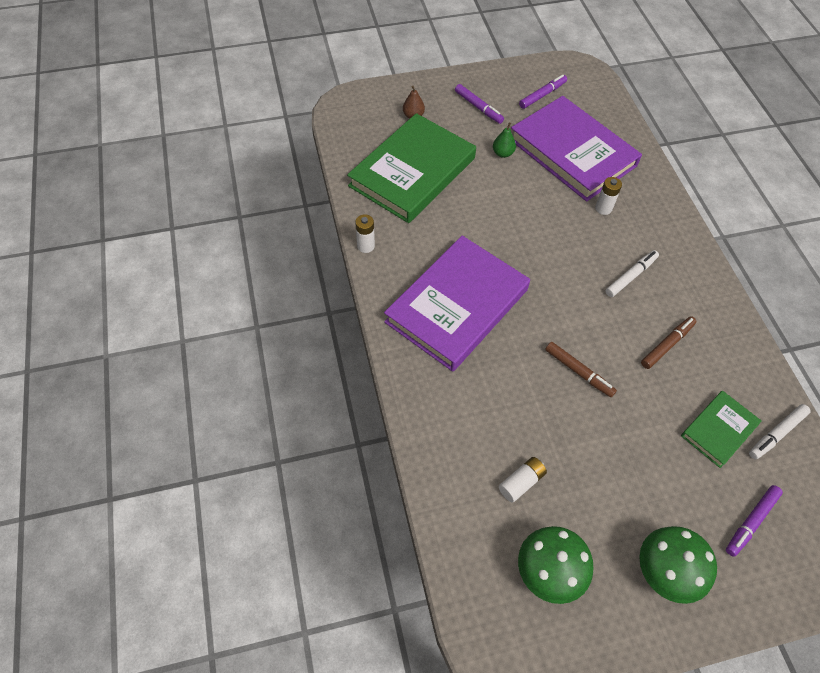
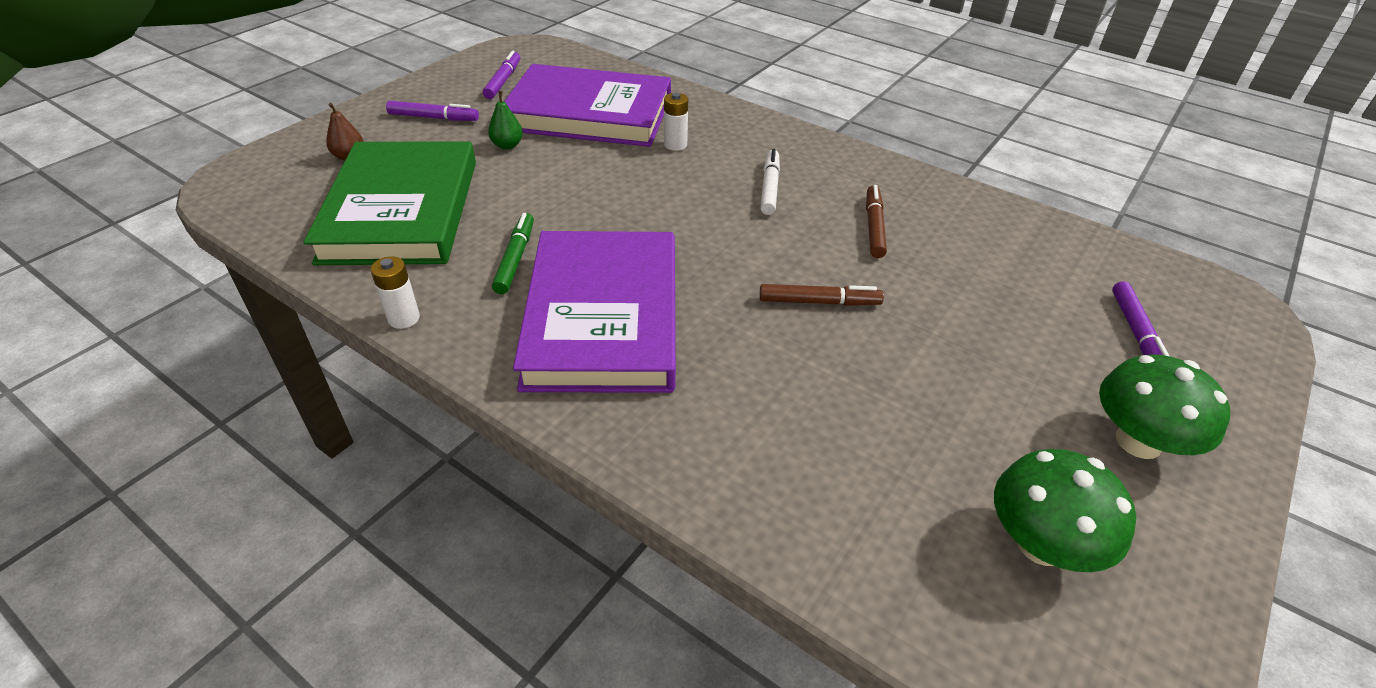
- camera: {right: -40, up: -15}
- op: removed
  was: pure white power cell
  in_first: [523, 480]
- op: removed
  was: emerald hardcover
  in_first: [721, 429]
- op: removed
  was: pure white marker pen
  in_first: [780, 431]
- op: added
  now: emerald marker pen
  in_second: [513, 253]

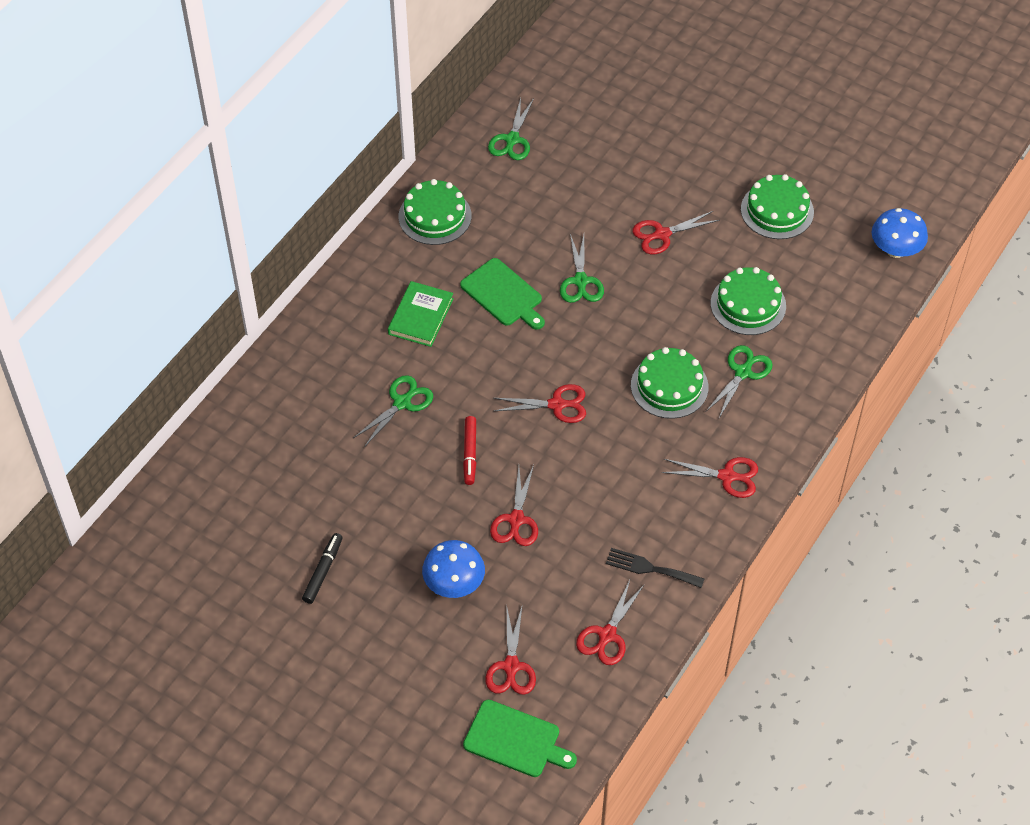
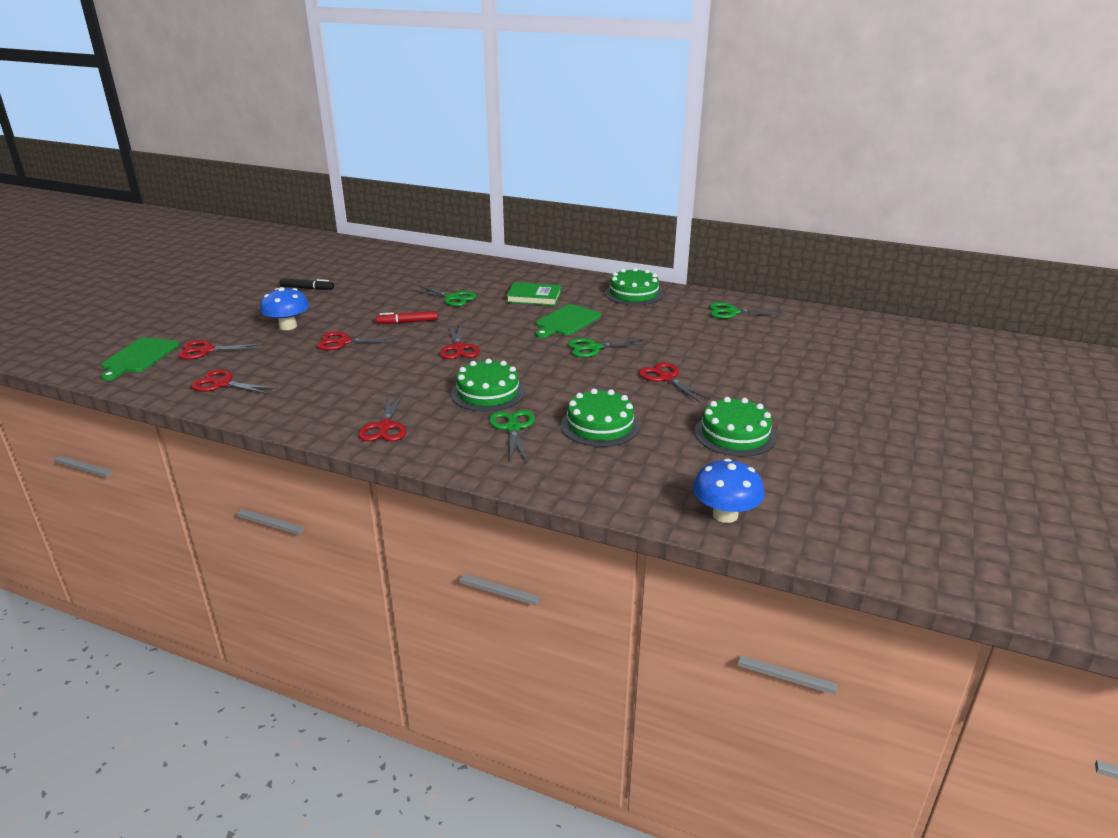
- camera: {right: 80, up: -25}
- op: removed
  was: jet-black fork
  in_first: [655, 568]
- op: turned
  was: emerald pair of scissors
  in_first: [739, 381]
  in_second: [512, 436]
  clockwise: -120

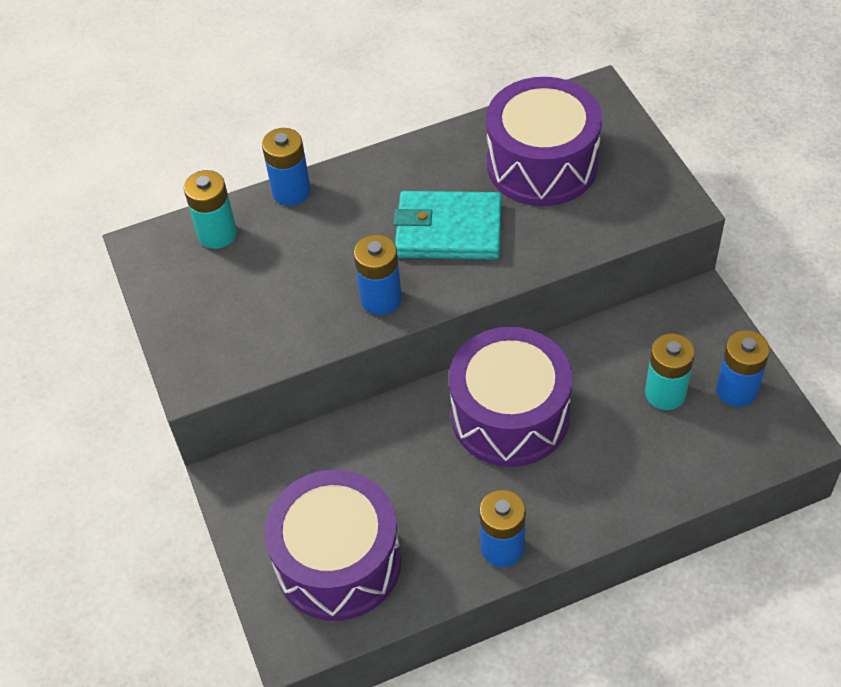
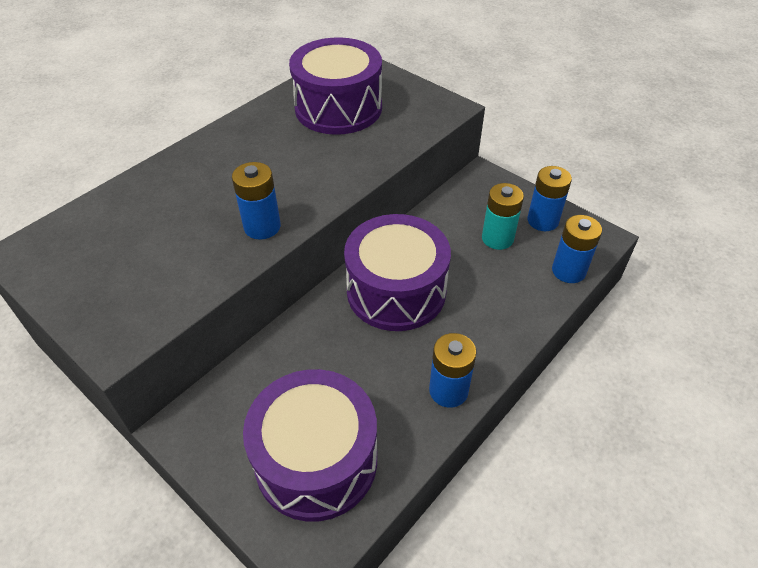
- camera: {right: -30, up: -5}
- op: removed
  was: aqua power cell
  in_first: [210, 209]
- op: removed
  was: aqua billfold
  in_first: [447, 225]
- op: moved
  was: cobalt power cell
  in_first: [286, 167]
  in_second: [577, 249]

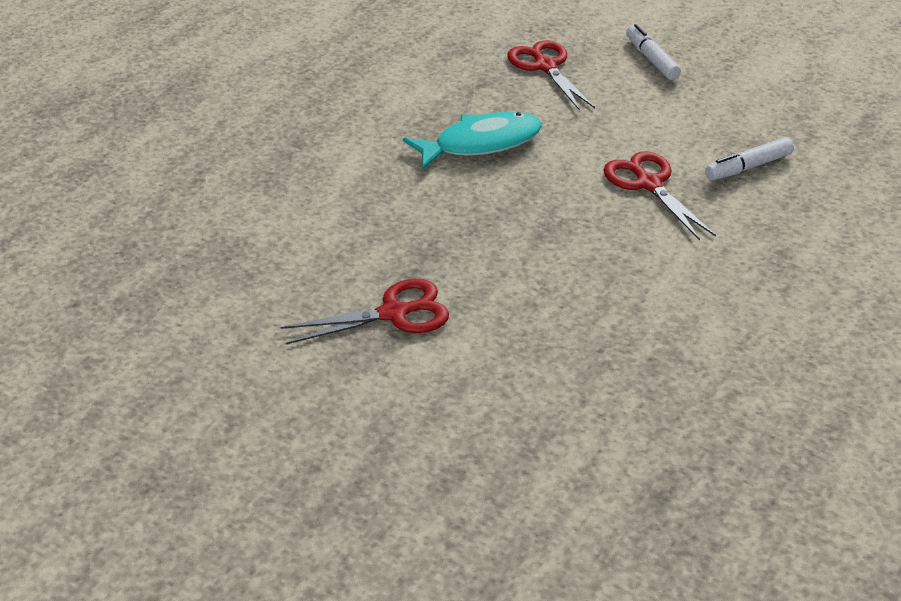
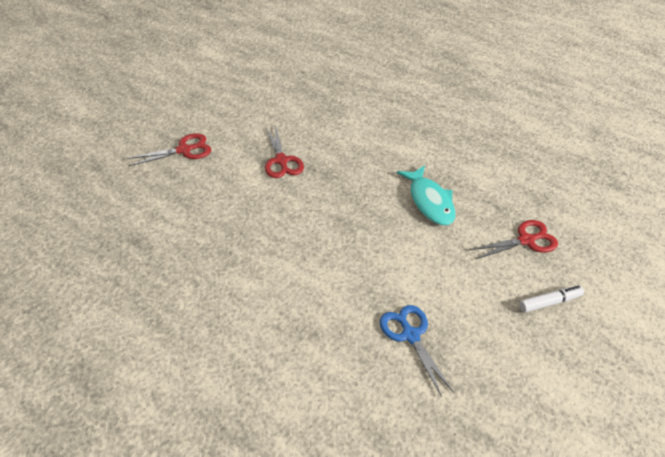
- camera: {right: 90, up: 5}
- op: moved
  was: scarlet pair of scissors
  in_first: [660, 196]
  in_second: [169, 149]
- op: replaced
  was: pure white marker pen
  now: cobalt pair of scissors
  in_first: [749, 158]
  in_second: [417, 351]

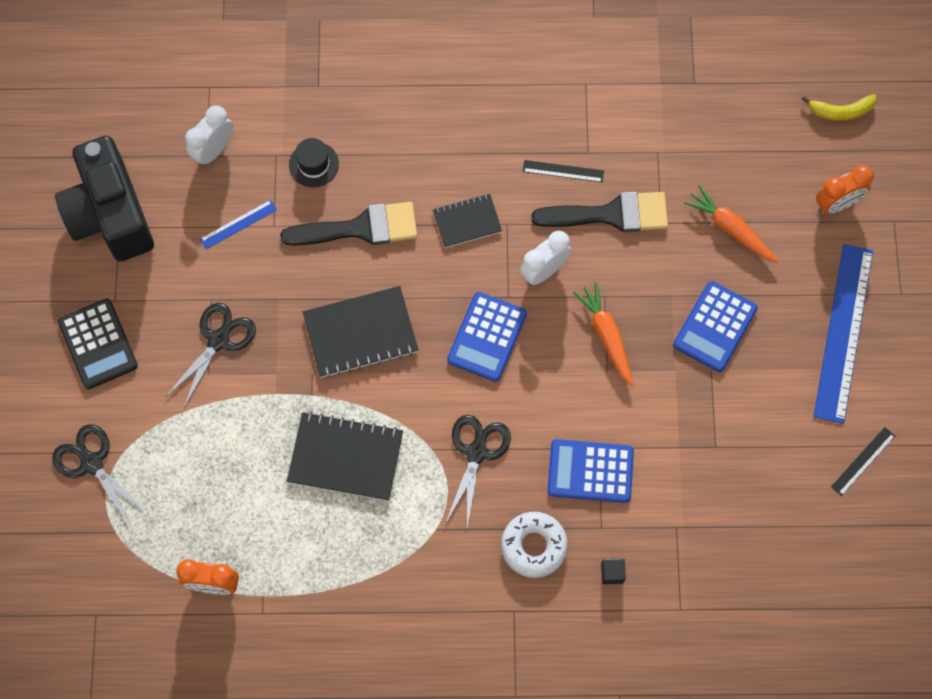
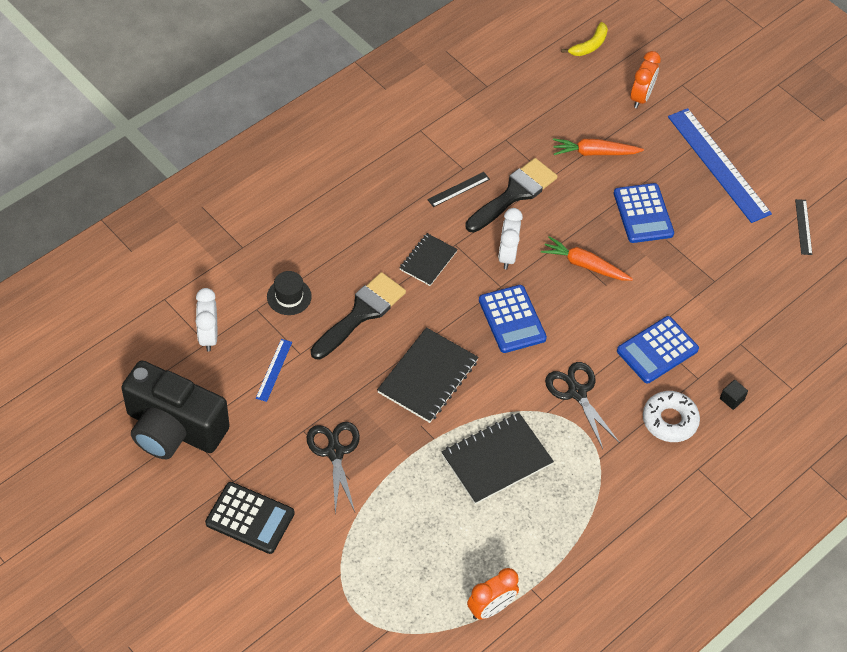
- camera: {right: -45, up: -15}
- op: removed
  was: jet-black pair of scissors
  in_first: [99, 476]

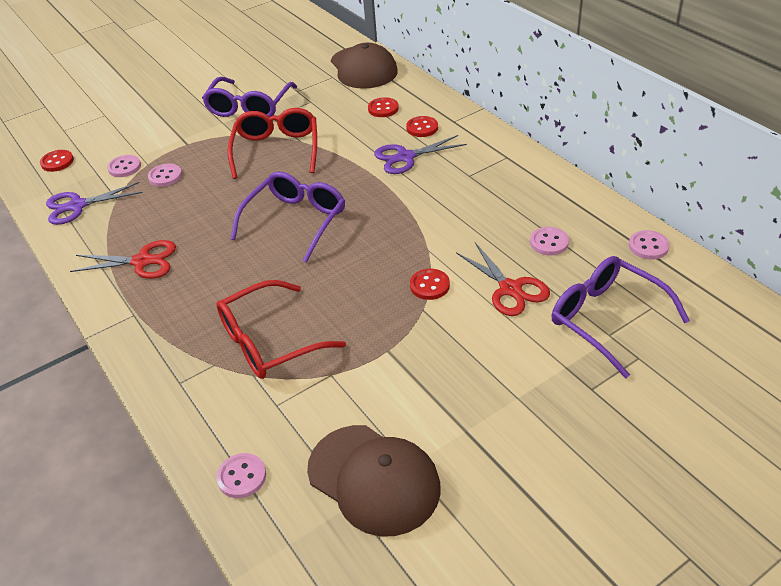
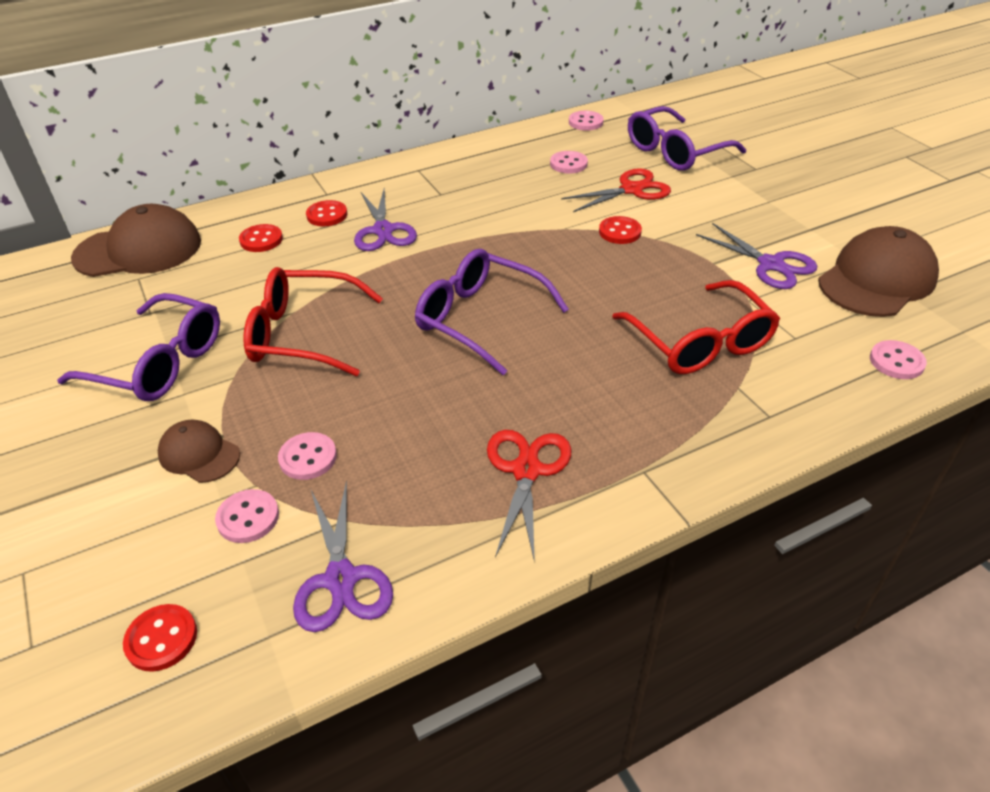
- camera: {right: -85, up: 0}
- op: added
  now: russet peaked cap
  in_second: [199, 451]
- op: added
  now: violet pair of scissors
  in_second: [756, 256]

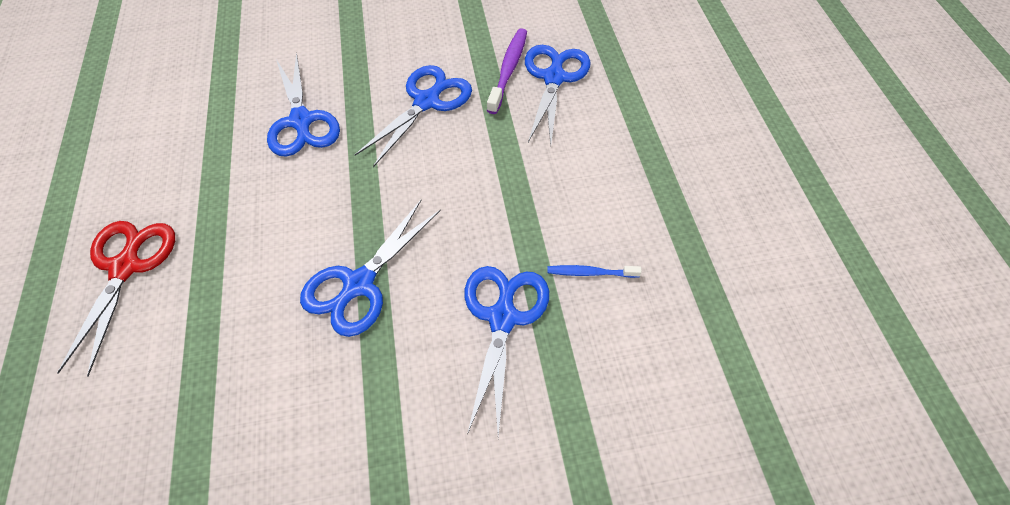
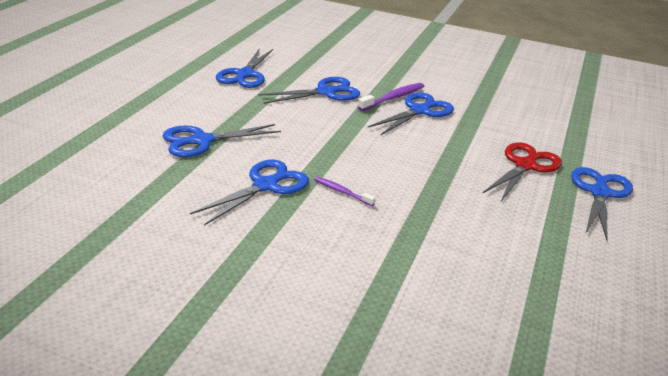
- camera: {right: 30, up: -25}
- op: added
  now: cobalt pair of scissors
  in_second: [602, 204]
- op: moved
  was: scarlet pair of scissors
  in_first: [116, 299]
  in_second: [522, 171]
- op: recoloured
  was: cobalt dental brush
  now: violet dental brush
  in_first: [594, 271]
  in_second: [344, 191]

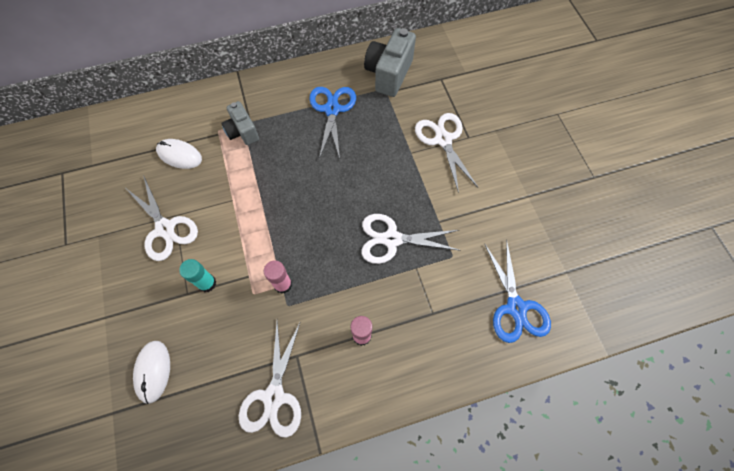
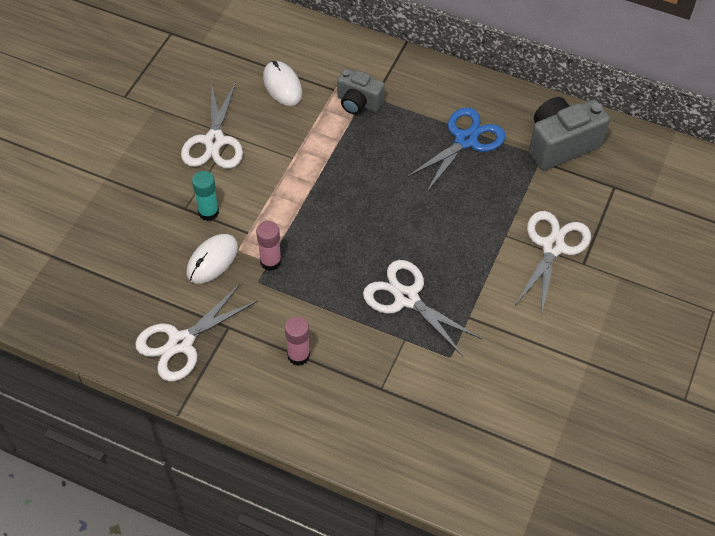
- camera: {right: 40, up: -10}
- op: removed
  was: cobalt pair of scissors
  in_first: [518, 291]
- op: moved
  was: pure white PC mouse
  in_first: [151, 372]
  in_second: [212, 259]
- op: turned
  was: grey compact camera
  in_first: [240, 123]
  in_second: [361, 91]
  clockwise: -75

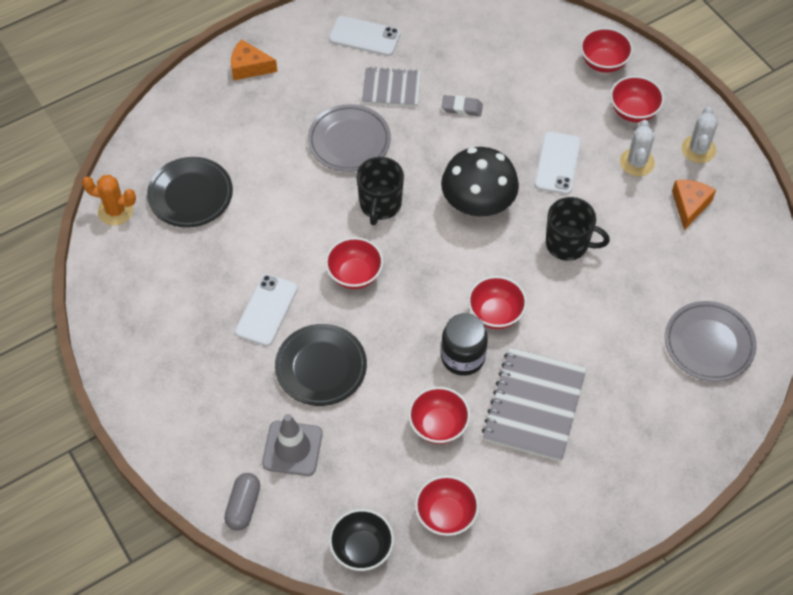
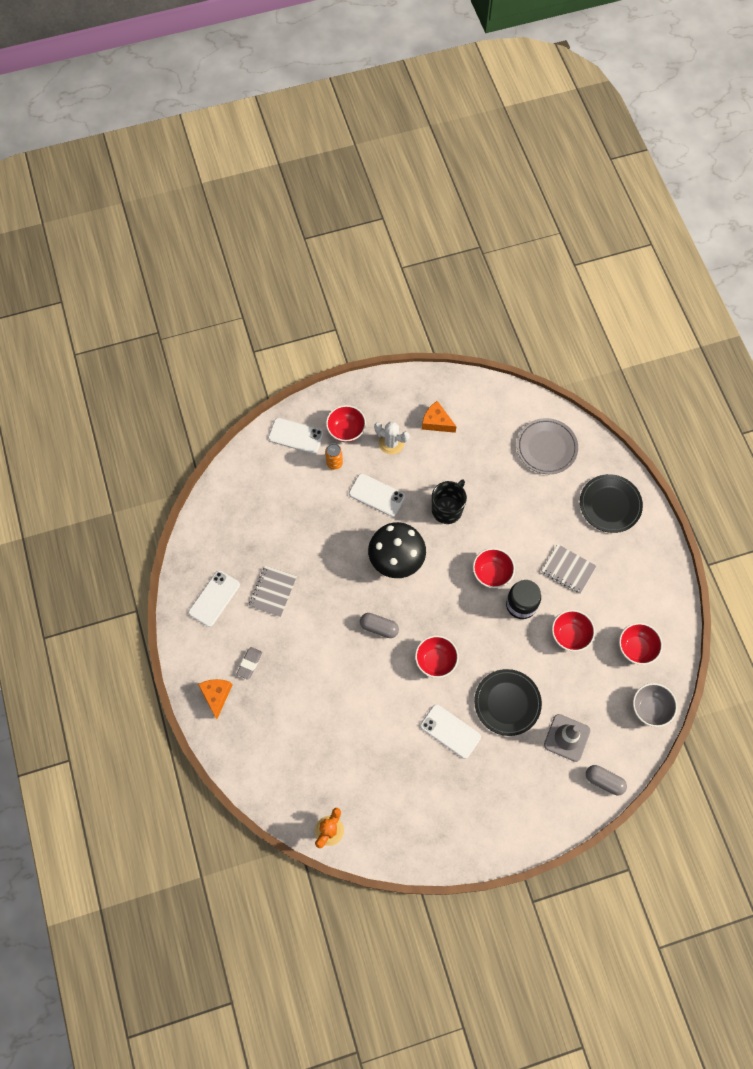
- camera: {right: -75, up: 10}
- op: removed
  was: grey dinner plate
  in_first: [349, 138]
- op: removed
  was: pure white prickly plant
  in_first: [700, 135]
- op: added
  now: orange tin
  in_second: [334, 456]
- op: moved
  was: jet-black dinner plate
  in_first: [190, 192]
  in_second: [611, 503]
- op: moved
  was: grey gum eraser
  in_first: [462, 105]
  in_second: [249, 663]
- op: replaced
  was: jet-black tea mug
  now: grey pill shape
  in_first: [380, 191]
  in_second: [379, 625]
- op: replaced
  was: scarlet deep dish
  now: pure white phone
  in_first: [606, 50]
  in_second: [296, 436]
- op: recoloured
  was: jet-black deep dish
  now: grey deep dish
  in_first: [361, 540]
  in_second: [655, 705]
- op: turned
  was: orange cheese
  in_first: [254, 59]
  in_second: [215, 699]
  clockwise: 150
- op: resized
  was: grey notepad
  in_first: [534, 405]
  in_second: [569, 569]
  ratio: 0.61

